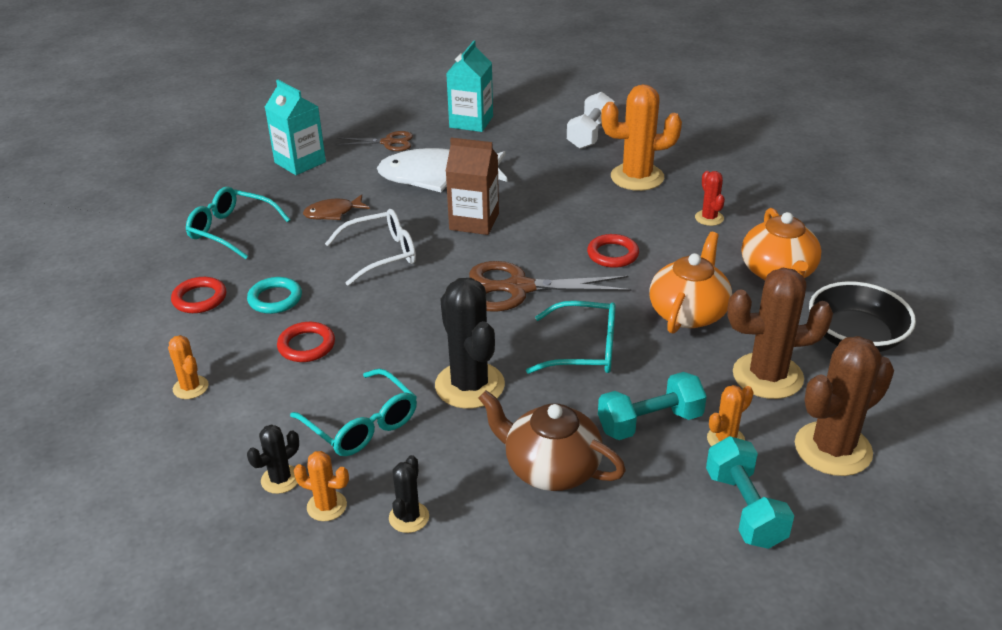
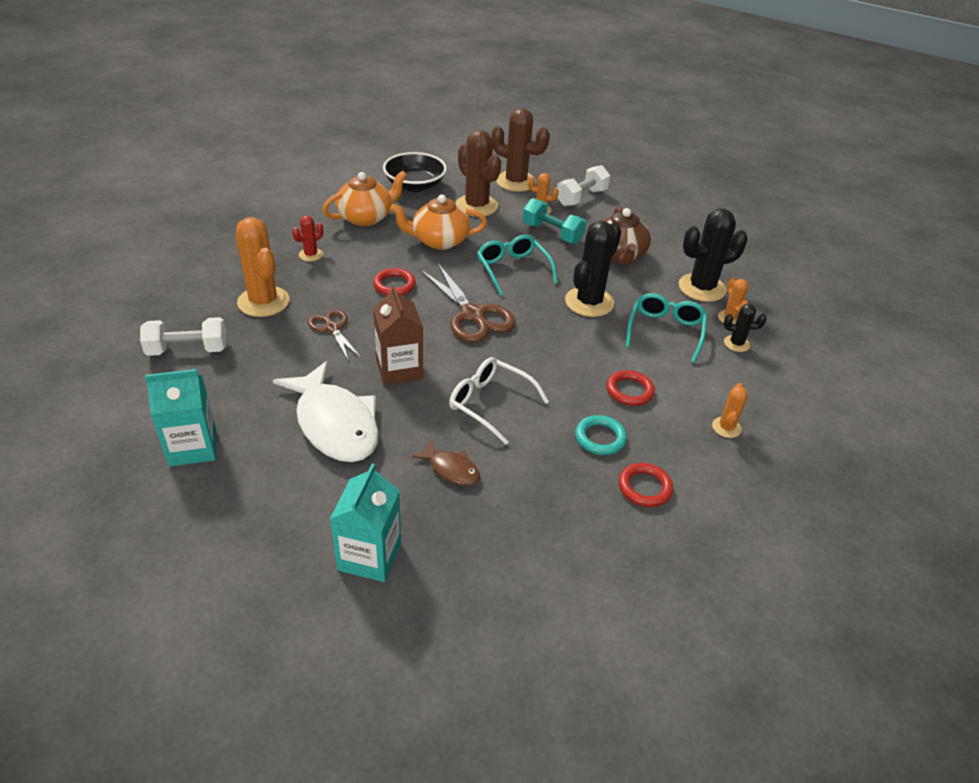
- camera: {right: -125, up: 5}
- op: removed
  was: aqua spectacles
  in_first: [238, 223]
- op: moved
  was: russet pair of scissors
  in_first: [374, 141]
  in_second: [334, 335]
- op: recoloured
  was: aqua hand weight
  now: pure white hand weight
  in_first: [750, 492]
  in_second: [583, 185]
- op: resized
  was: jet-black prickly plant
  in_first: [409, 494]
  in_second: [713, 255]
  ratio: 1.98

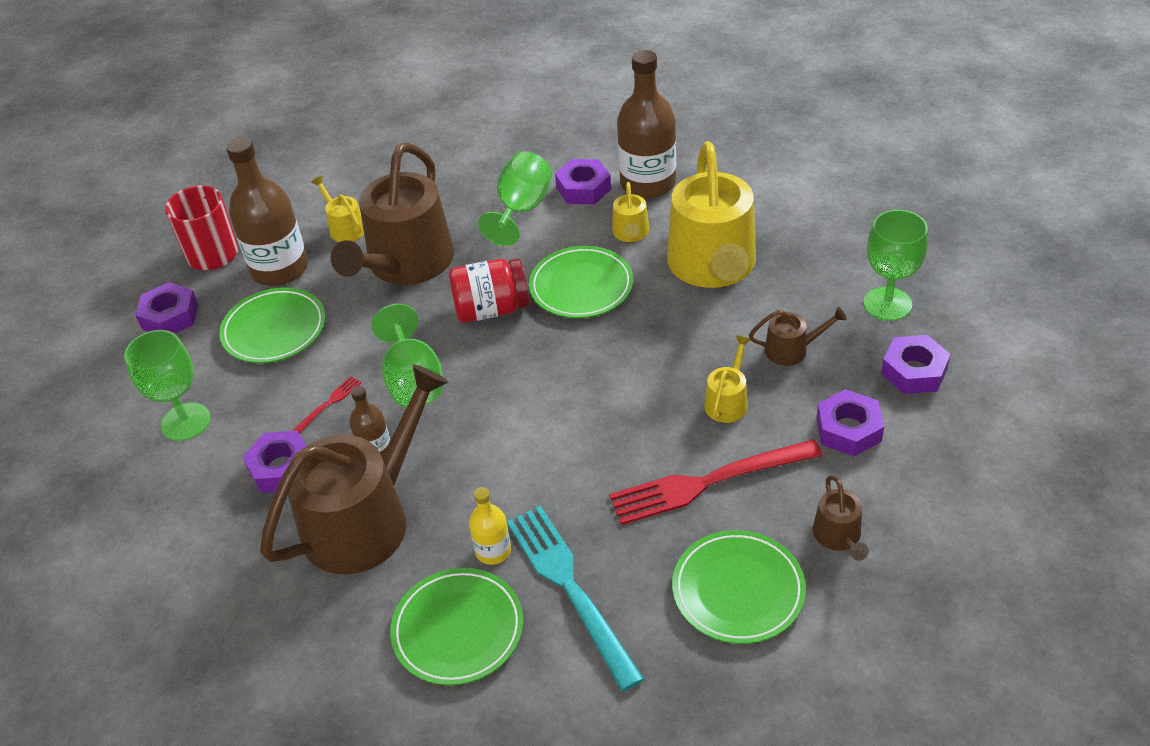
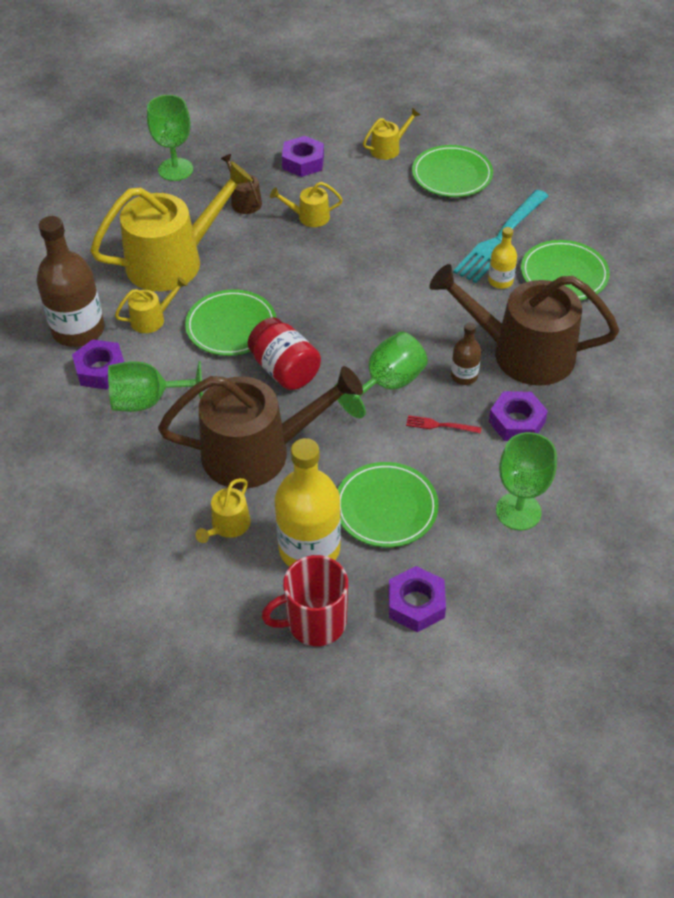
- camera: {right: -120, up: 5}
- op: removed
  was: scarlet fork
  in_first: [716, 482]
- op: removed
  was: violet hex nut
  in_first: [916, 364]
- op: recoloured
  was: russet bottle
  now: yellow bottle
  in_first: [267, 211]
  in_second: [308, 502]
- op: recoloured
  was: russet watering pot
  now: yellow watering pot
  in_first: [841, 518]
  in_second: [391, 134]

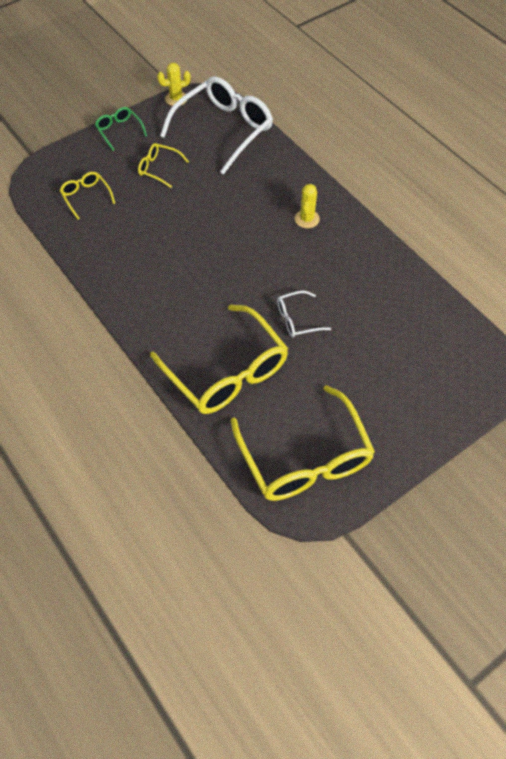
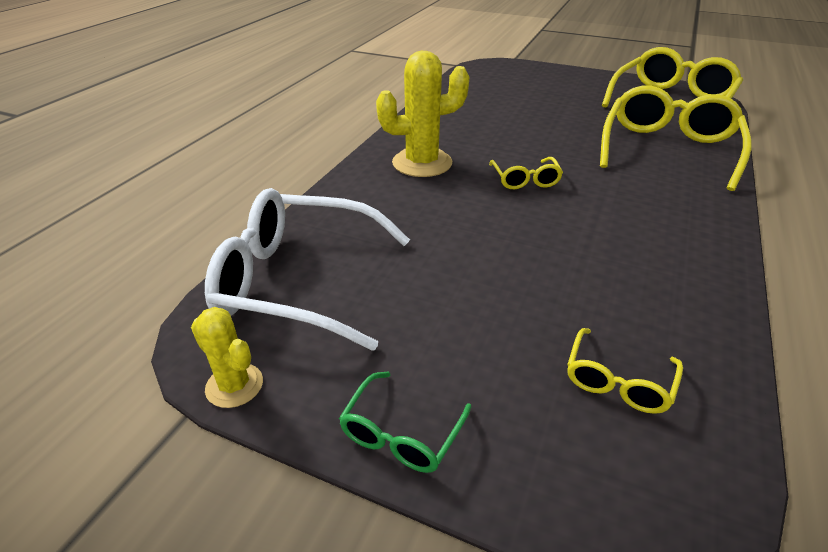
- camera: {right: -120, up: -20}
- op: removed
  was: pure white spectacles
  in_first: [304, 314]
- op: moved
  was: yellow spectacles
  in_first: [163, 165]
  in_second: [526, 173]
- op: resized
  was: yellow prickly plant
  in_first: [307, 206]
  in_second: [422, 114]
  ratio: 1.8

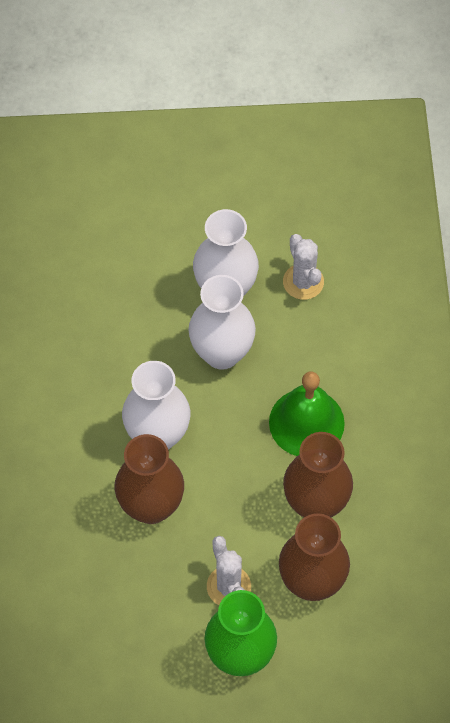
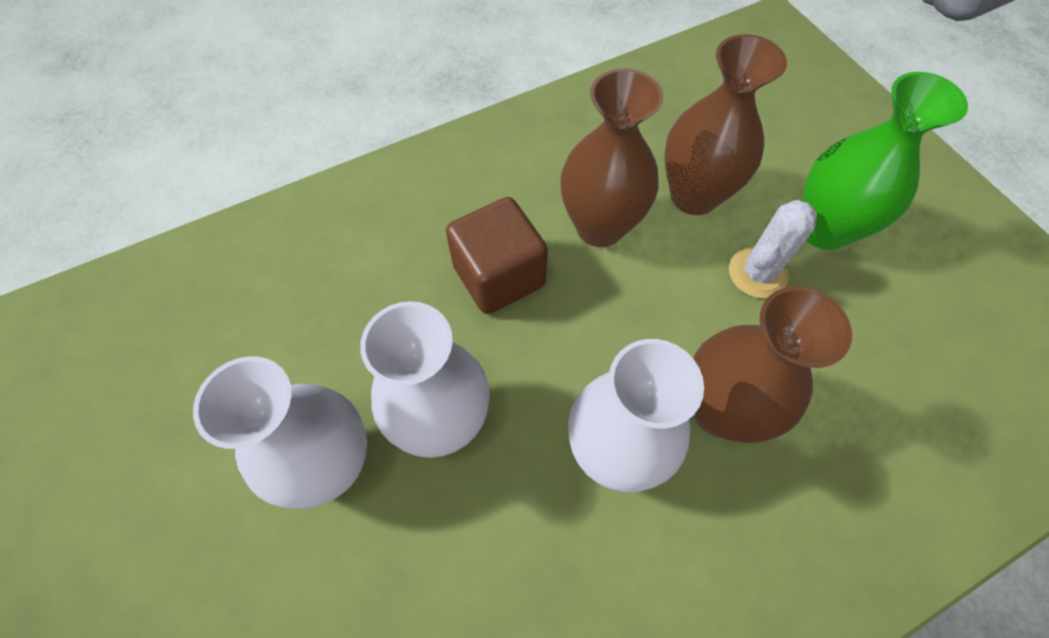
- camera: {right: -115, up: 0}
- op: removed
  was: pure white prickly plant
  in_first: [303, 267]
- op: replaced
  was: emerald school bell
  now: russet block
  in_first: [307, 414]
  in_second: [497, 255]

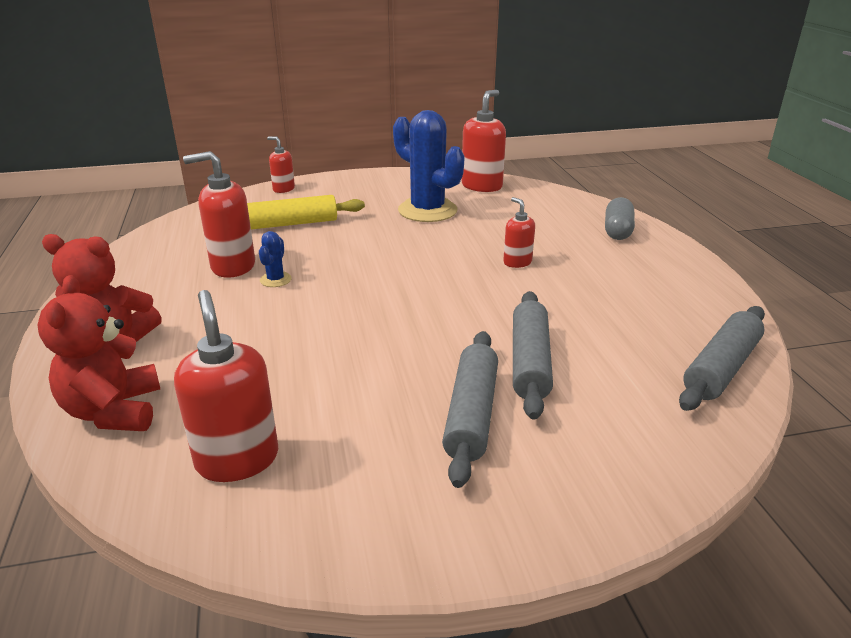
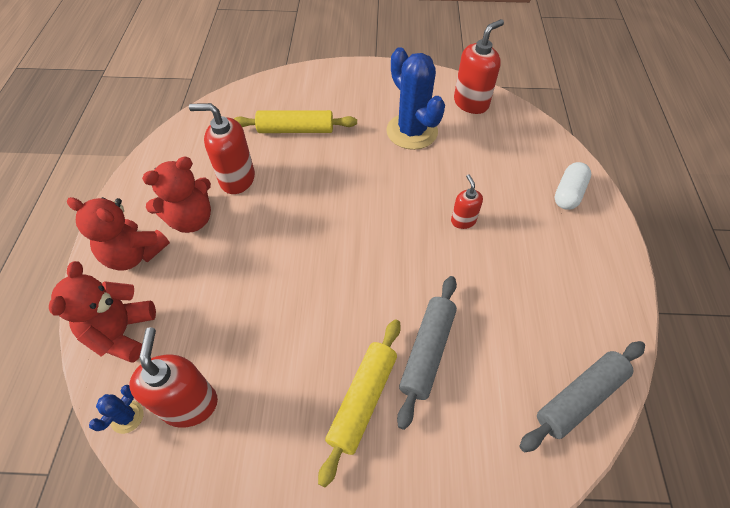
- camera: {right: 15, up: 25}
- op: removed
  was: scarlet soap dispenser
  in_first: [281, 165]
- op: added
  now: scarlet teddy
  in_second: [176, 195]
- op: moved
  was: cobalt prickly plant
  in_first: [275, 259]
  in_second: [116, 409]
- op: recoloured
  was: grey dough roller
  now: yellow dough roller
  in_first: [470, 409]
  in_second: [359, 403]
- op: recoloured
  was: grey pill shape
  now: pure white pill shape
  in_first: [620, 218]
  in_second: [572, 186]

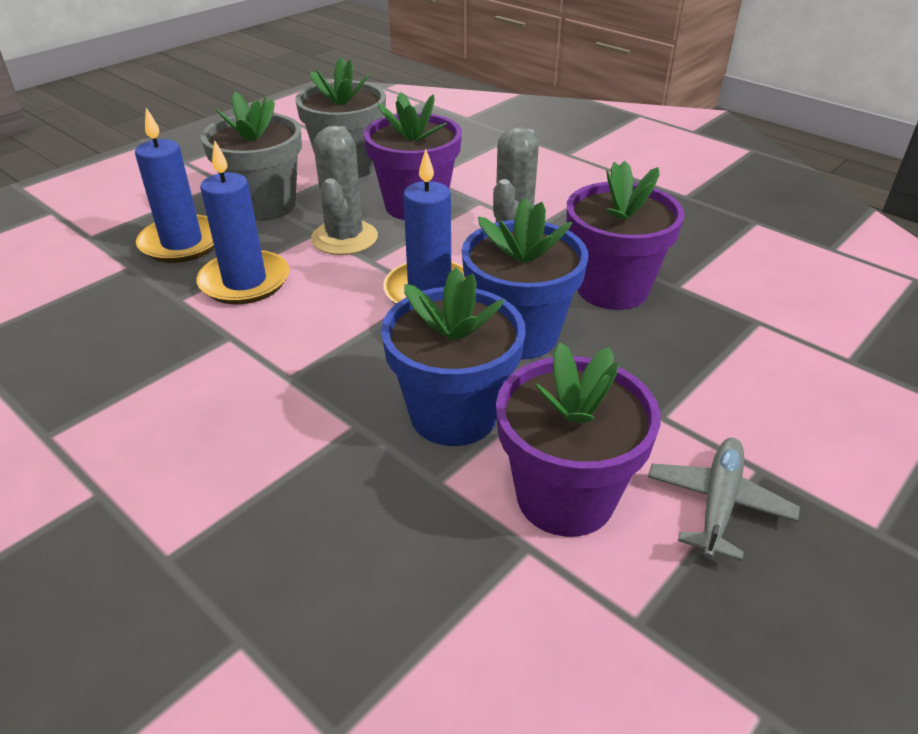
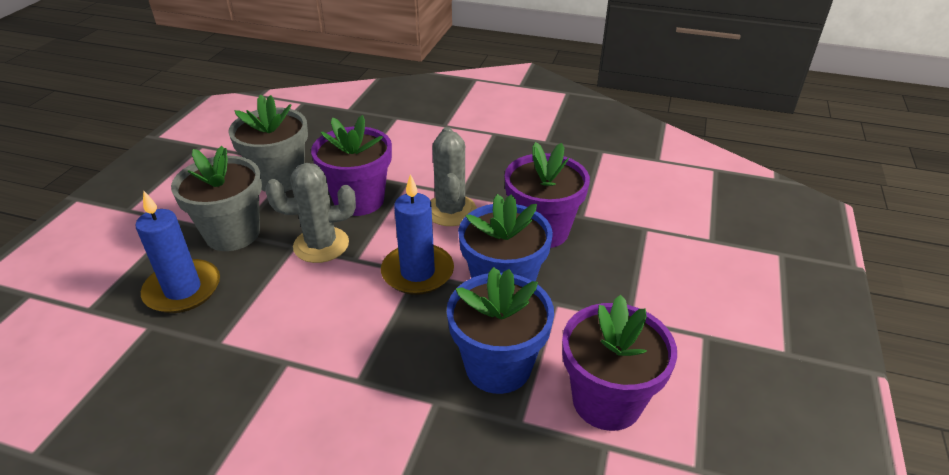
- camera: {right: -25, up: 0}
- op: removed
  was: cobalt wax candle
  in_first: [242, 222]
- op: removed
  was: grey aeroplane
  in_first: [724, 499]
- op: turned
  was: grey prickly plant
  in_first: [344, 190]
  in_second: [310, 213]
  clockwise: -75

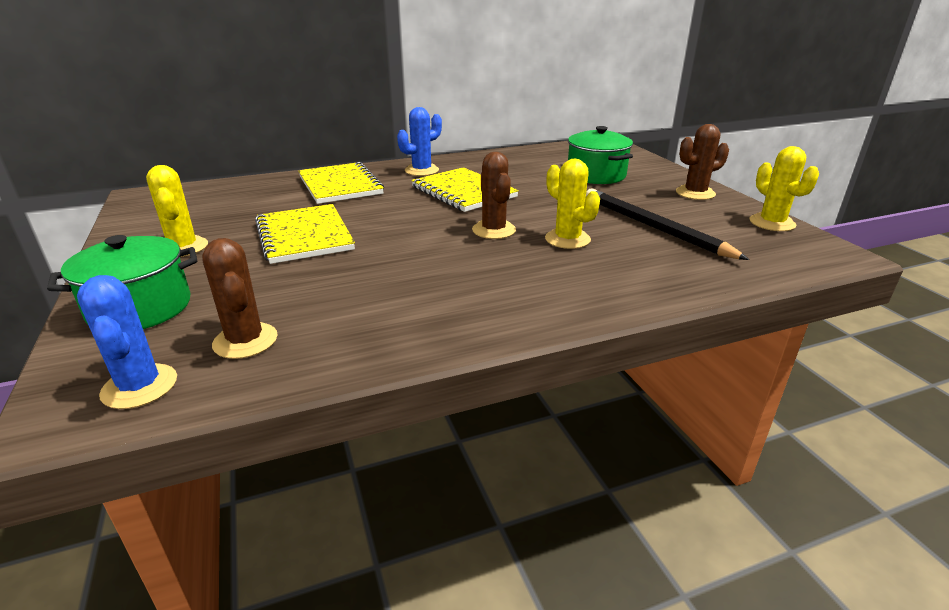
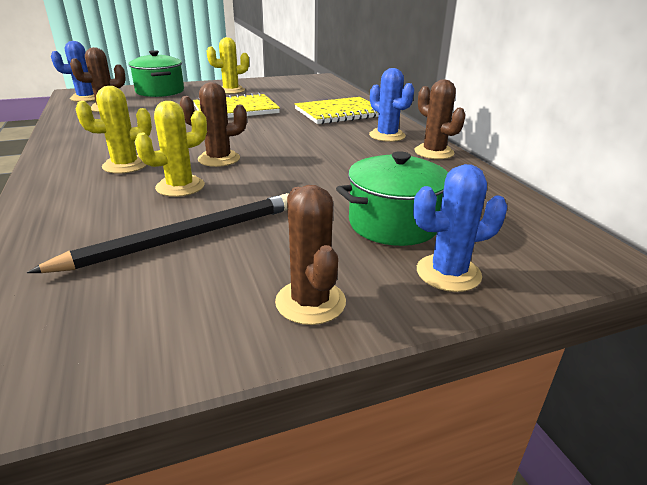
- camera: {right: 90, up: 0}
- op: removed
  was: yellow notepad
  in_first: [465, 189]
- op: added
  now: cobalt prickly plant
  in_second: [460, 228]
- op: added
  now: russet prickly plant
  in_second: [440, 119]
- op: moved
  was: yellow prickly plant
  in_first: [784, 188]
  in_second: [114, 130]

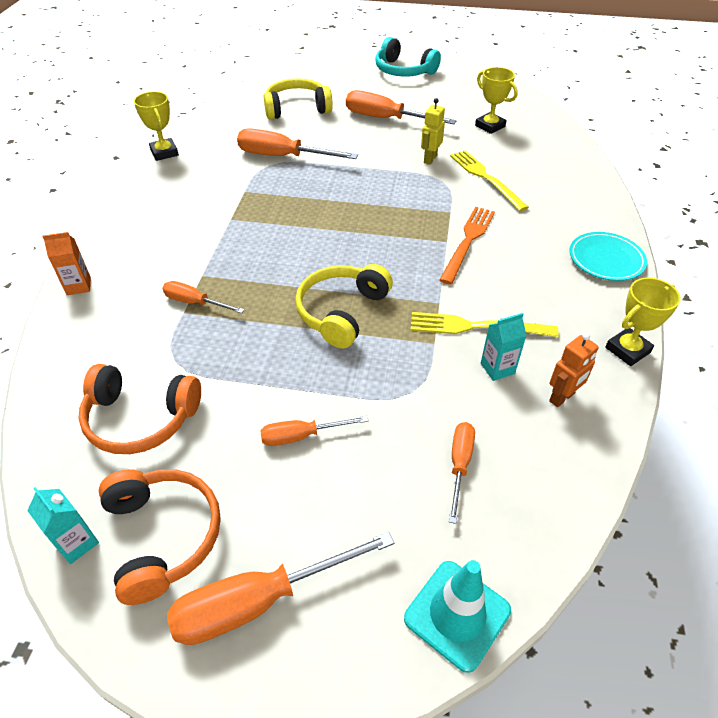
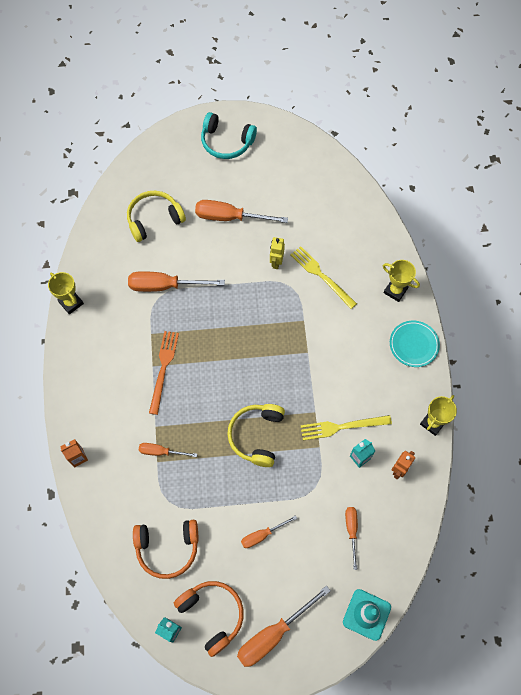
- camera: {right: -15, up: 20}
- op: moved
  was: orange fork
  in_first: [467, 245]
  in_second: [164, 373]
- op: moved
  was: yellow award cup
  in_first: [496, 100]
  in_second: [401, 281]

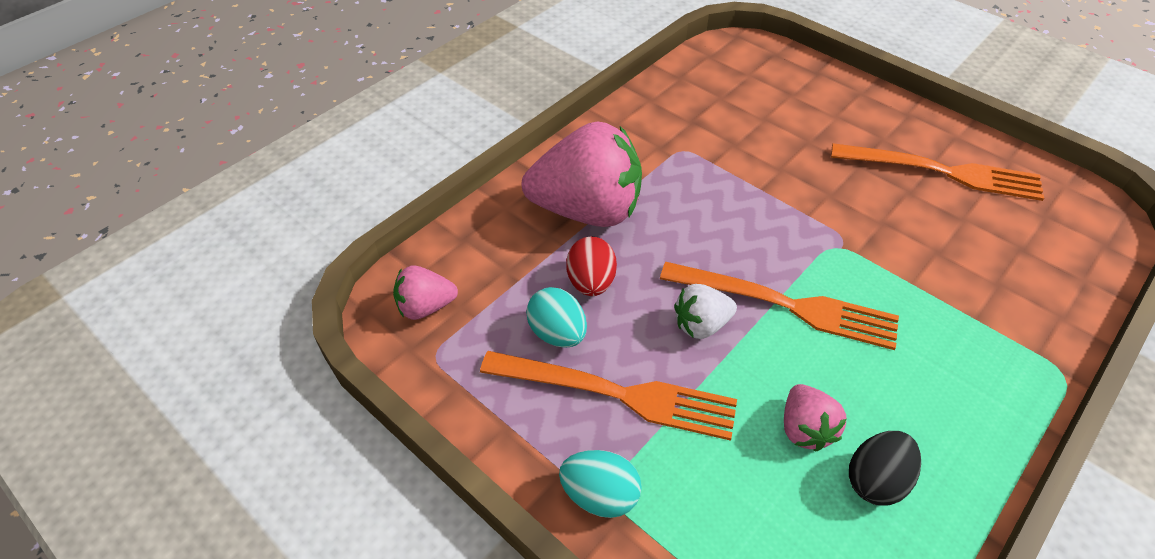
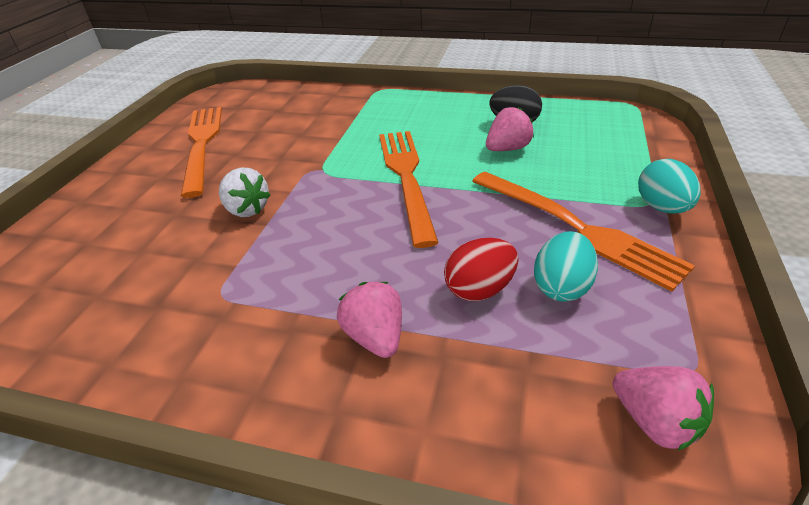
- camera: {right: -115, up: -10}
- op: moved
  was: pure white berry
  in_first: [705, 311]
  in_second: [244, 192]
- op: turned
  was: orange fork
  in_first: [608, 396]
  in_second: [583, 231]
  clockwise: 150
- op: resized
  was: rose-pink berry
  in_first: [581, 174]
  in_second: [369, 320]
  ratio: 0.48

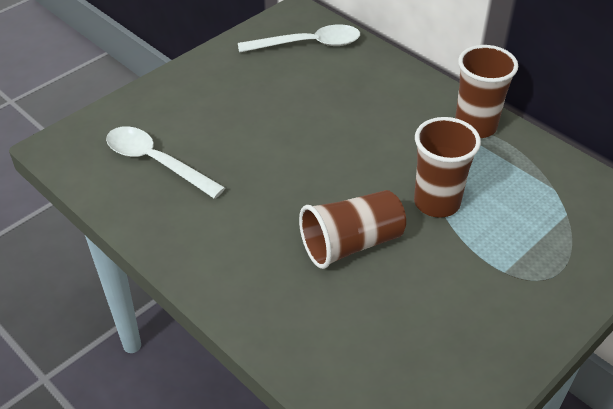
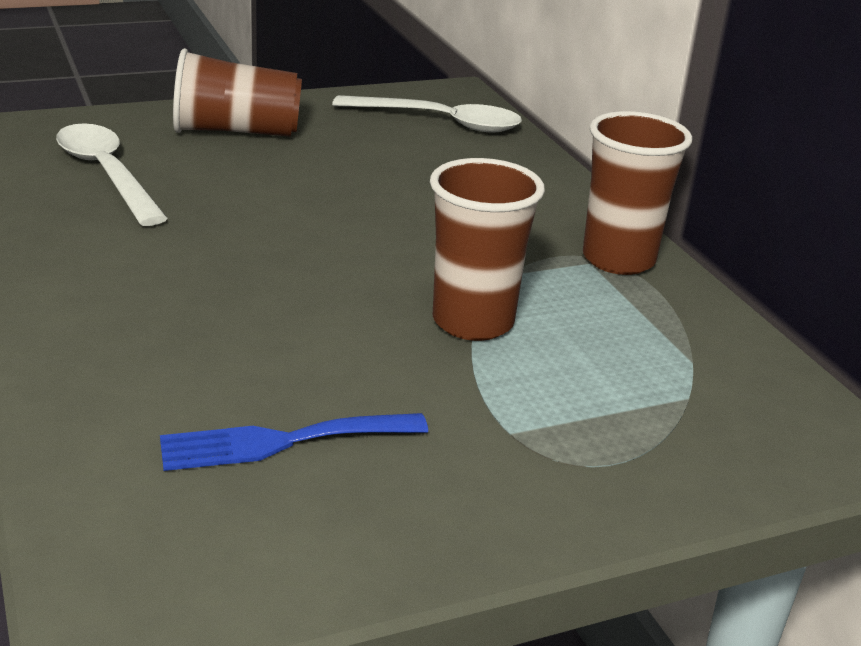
- camera: {right: 20, up: -15}
- op: added
  now: cobalt fork
  in_second: [294, 442]
- op: moved
  was: russet cup
  in_first: [352, 229]
  in_second: [237, 92]

